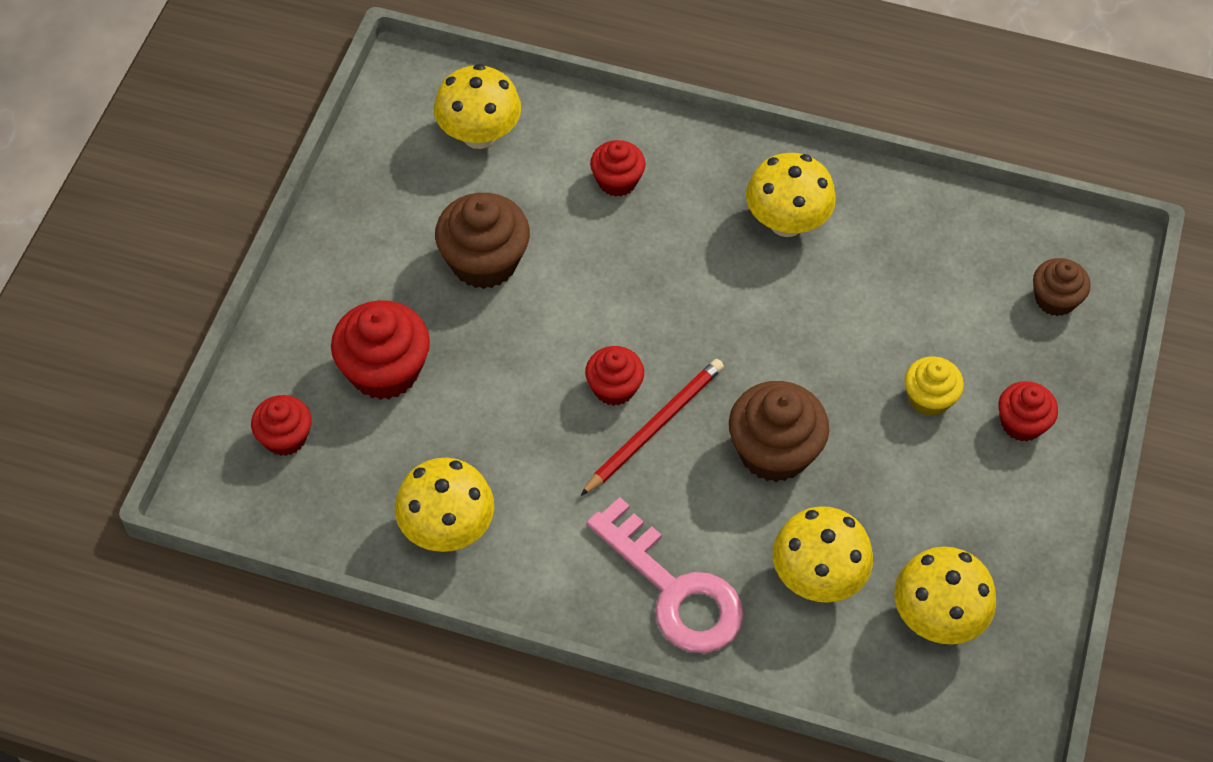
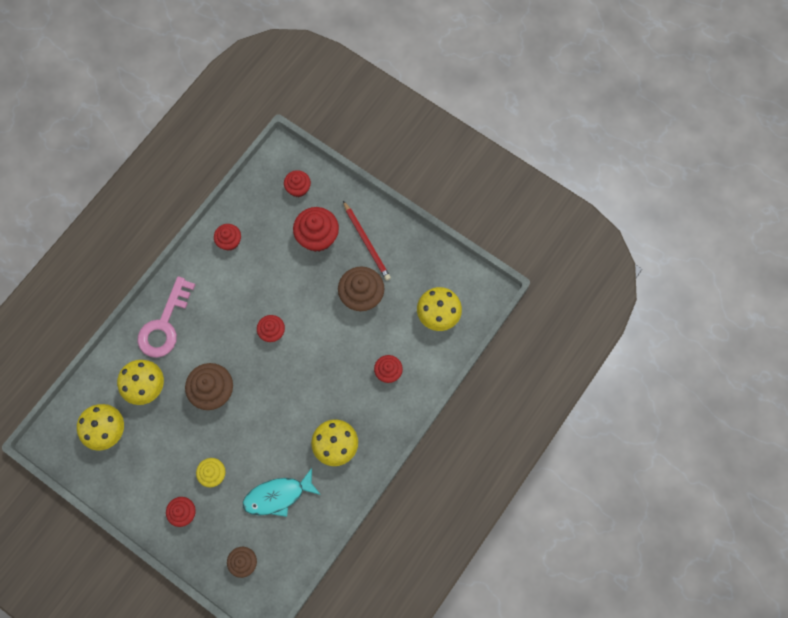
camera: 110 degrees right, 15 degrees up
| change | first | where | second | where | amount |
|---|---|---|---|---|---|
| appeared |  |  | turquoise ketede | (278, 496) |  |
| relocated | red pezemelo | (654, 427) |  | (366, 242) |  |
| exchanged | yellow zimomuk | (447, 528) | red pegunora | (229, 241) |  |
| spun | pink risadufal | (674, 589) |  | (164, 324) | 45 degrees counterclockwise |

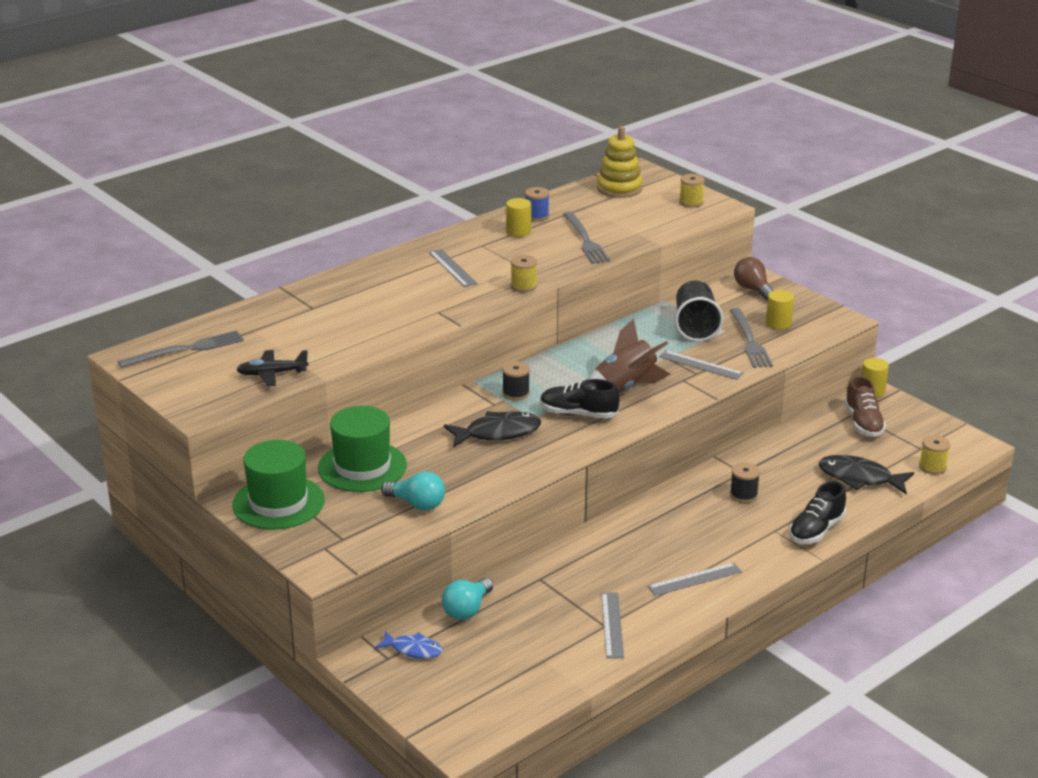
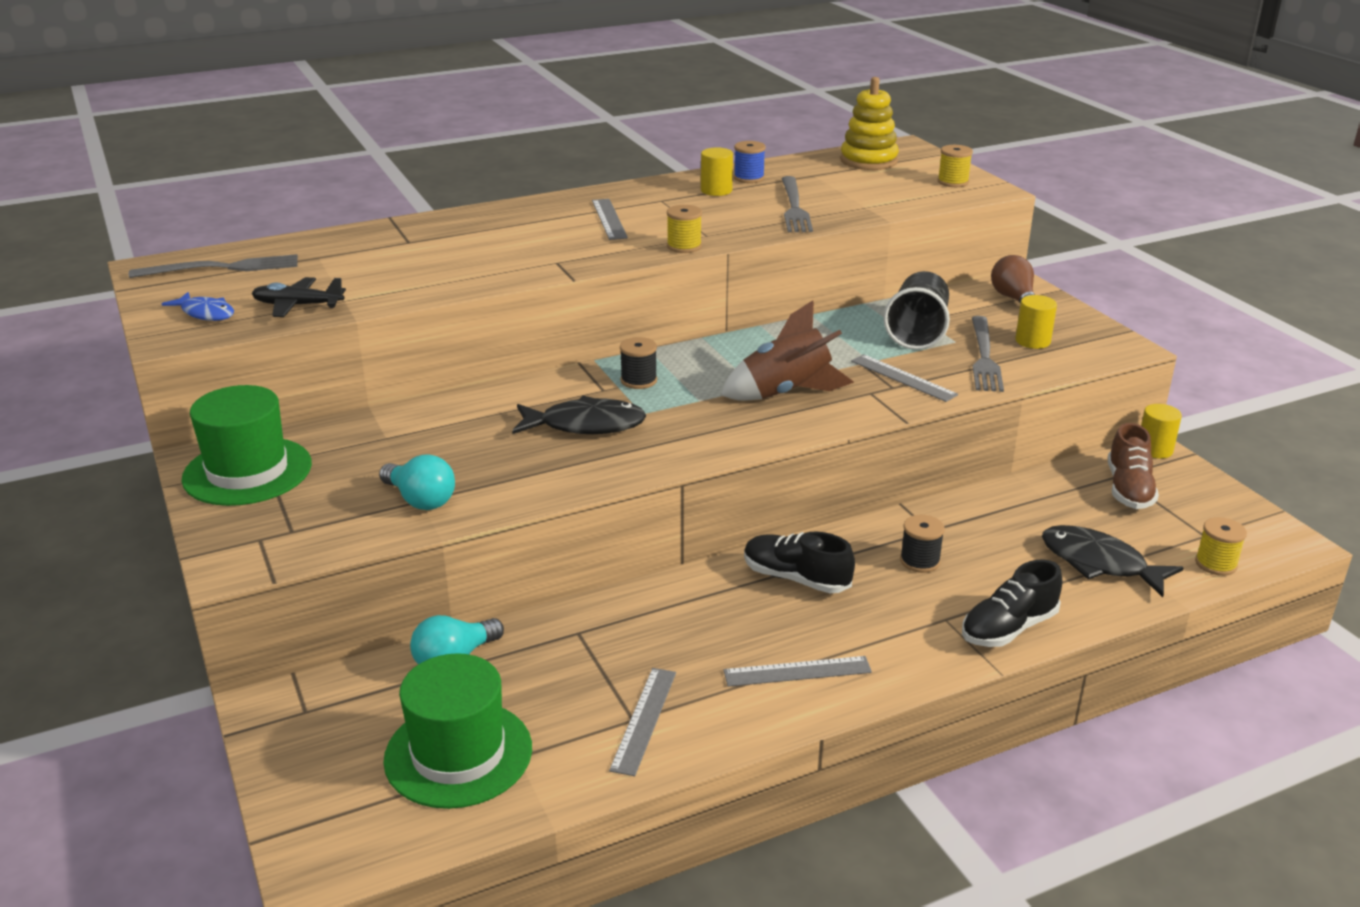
camera: 15 degrees right, 0 degrees up
| change | first | where | second | where | amount |
|---|---|---|---|---|---|
| relocated | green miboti | (362, 467) |  | (458, 754) |  |
| relocated | blue ketede | (413, 650) |  | (206, 313) |  |
| relocated | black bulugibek | (578, 414) |  | (796, 578) |  |

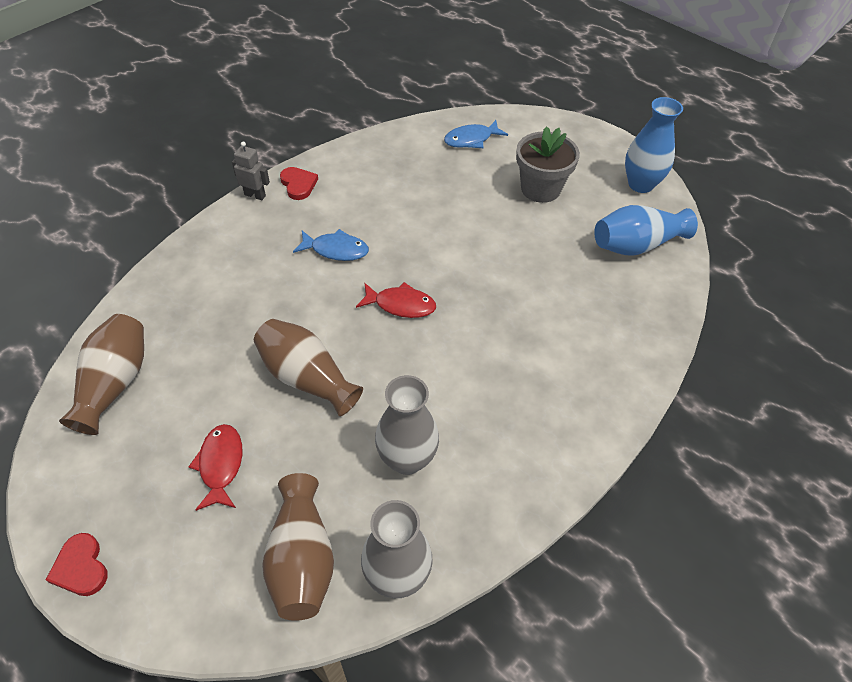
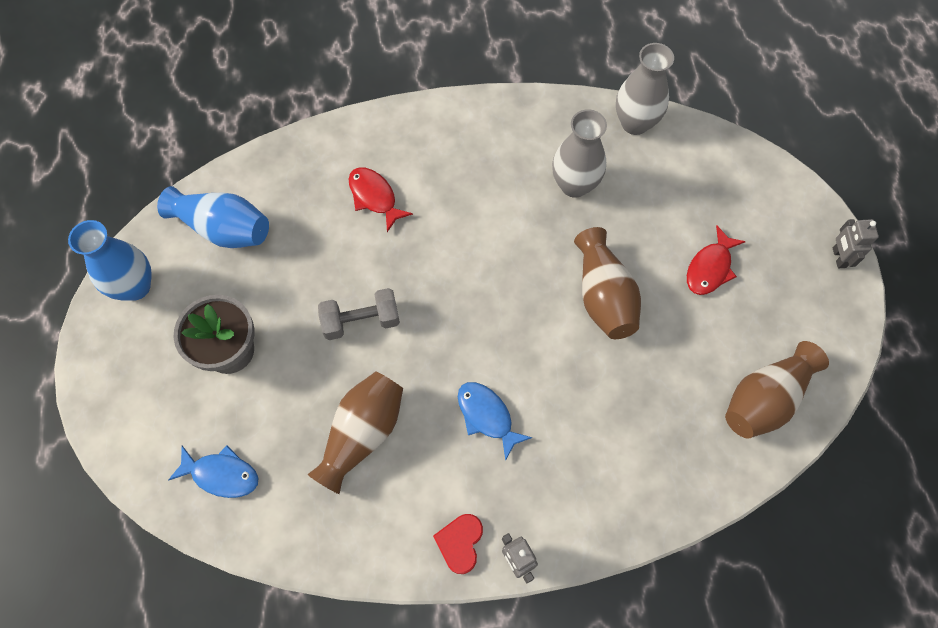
camera: 140 degrees left, 15 degrees up
| change | first | where | second | where | amount |
|---|---|---|---|---|---|
| appeared |  |  | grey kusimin | (361, 321) |  |
| relocated | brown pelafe | (302, 559) |  | (362, 434) |  |
| relocated | red ketede | (401, 305) |  | (374, 197) |  |
| exchanged | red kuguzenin | (81, 567) | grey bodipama | (838, 257) |  |

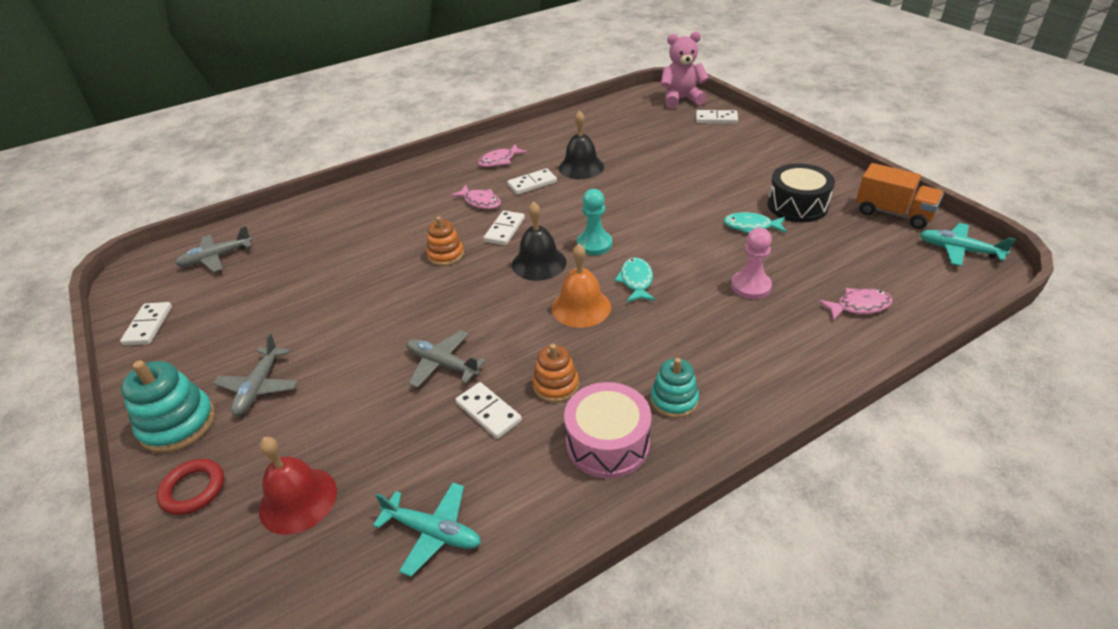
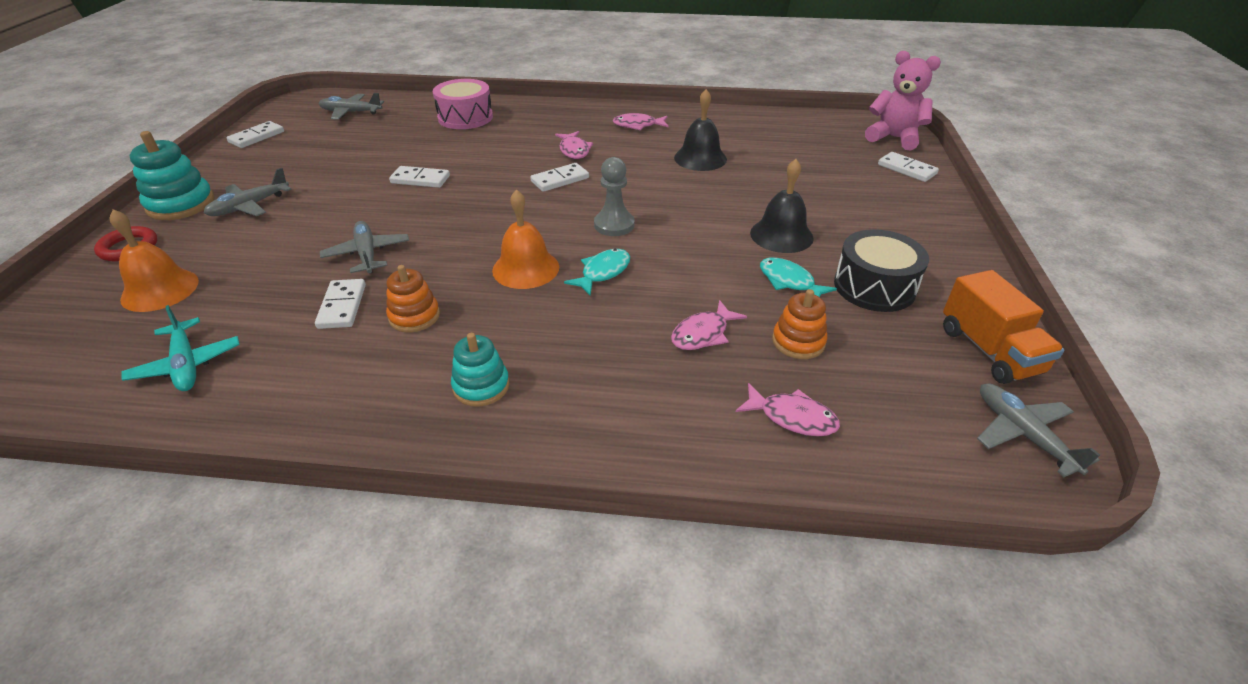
camera: 35 degrees right, 0 degrees up
| change | first | where | second | where | amount |
|---|---|---|---|---|---|
| relocated | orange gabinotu | (446, 255) |  | (798, 342) |  |
| relocated | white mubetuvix | (532, 183) |  | (420, 179) |  |
| relocated | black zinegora | (539, 263) |  | (781, 235) |  |
| relocated | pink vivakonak | (607, 443) |  | (465, 117) |  |
| exchanged | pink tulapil | (751, 286) | pink ketede | (703, 334) |  |
| colour | red zinegora | (298, 500) | orange zinegora | (160, 290) |  |
| colour | turquoise tulapil | (594, 244) | grey tulapil | (614, 225) |  |
| colour | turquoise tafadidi | (959, 250) | grey tafadidi | (1022, 434) |  |

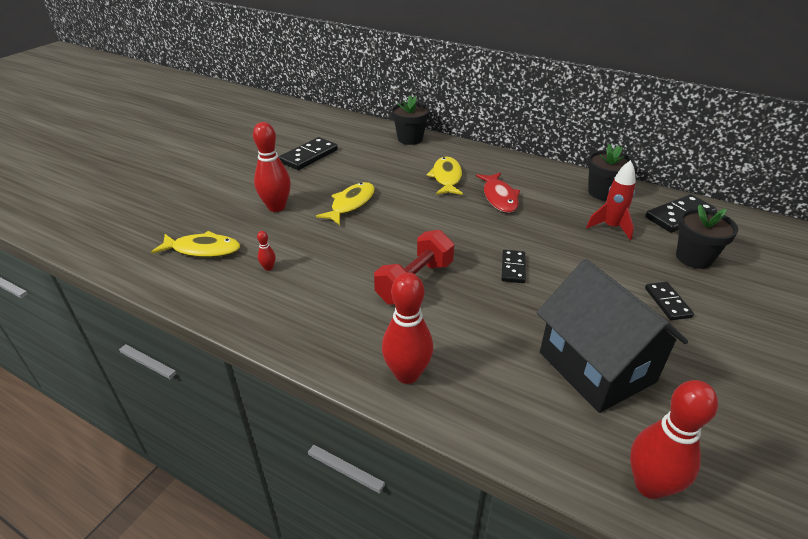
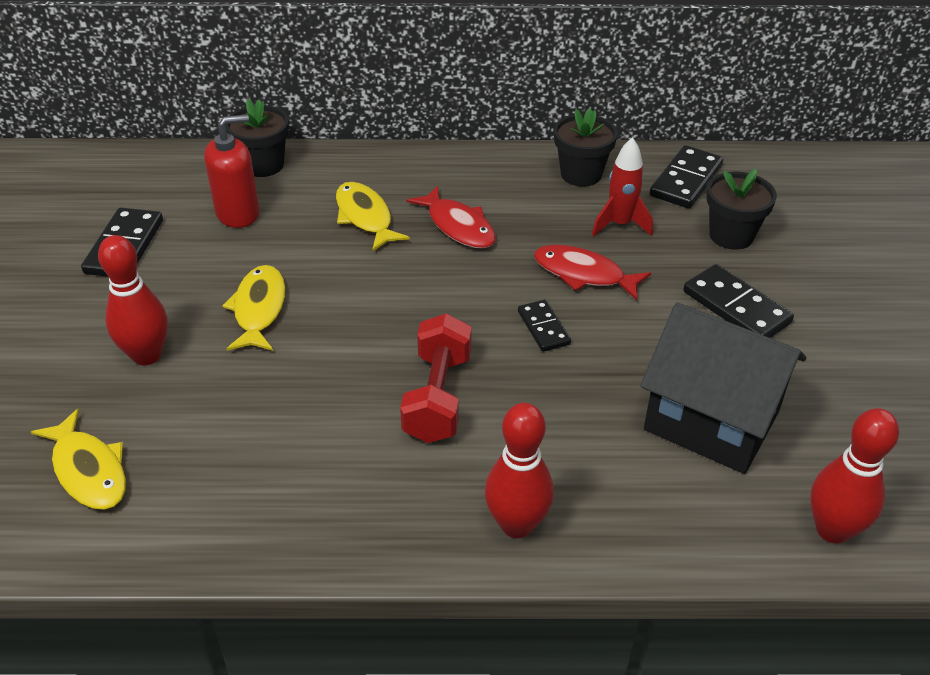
camera: 30 degrees left, 5 degrees up
| change | first | where | second | where | amount |
|---|---|---|---|---|---|
| missing | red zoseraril | (268, 268) |  |  |  |
| appeared |  |  | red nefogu | (238, 213) |  |
| appeared |  |  | red ketede | (584, 274) |  |
| spun | yellow ketede | (203, 250) |  | (88, 470) | 75 degrees clockwise |
| size | black mubetuvix | (667, 302) |  | (736, 307) | x1.63 |

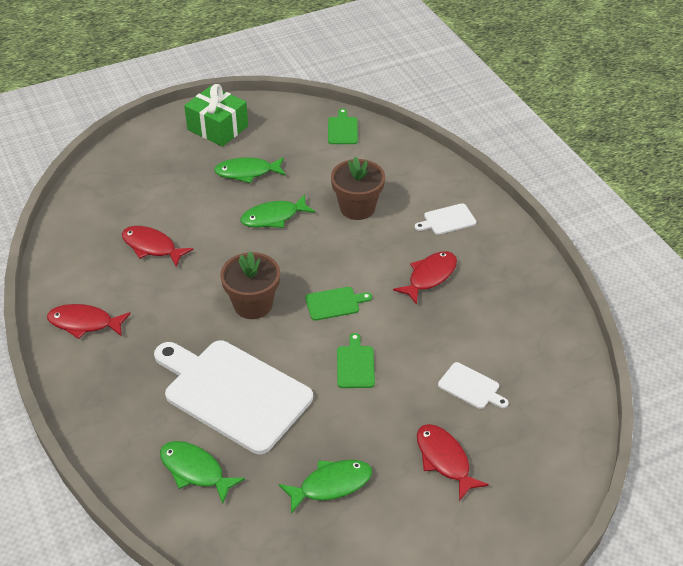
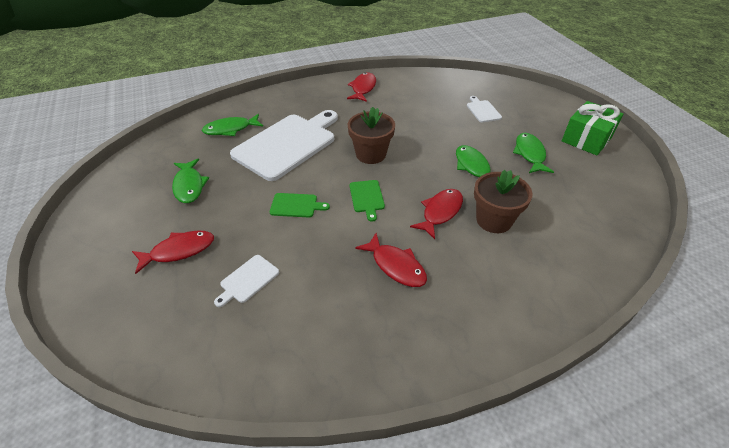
camera: 95 degrees right, 0 degrees up
| change | first | where | second | where | amount |
|---|---|---|---|---|---|
| missing | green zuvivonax | (342, 129) |  |  |  |
| relocated | red ketede | (152, 247) |  | (440, 212) |  |
| relocated | white zuvivonax | (447, 220) |  | (483, 110) |  |
| spun | green ketede | (195, 470) |  | (230, 129) | 150 degrees counterclockwise |

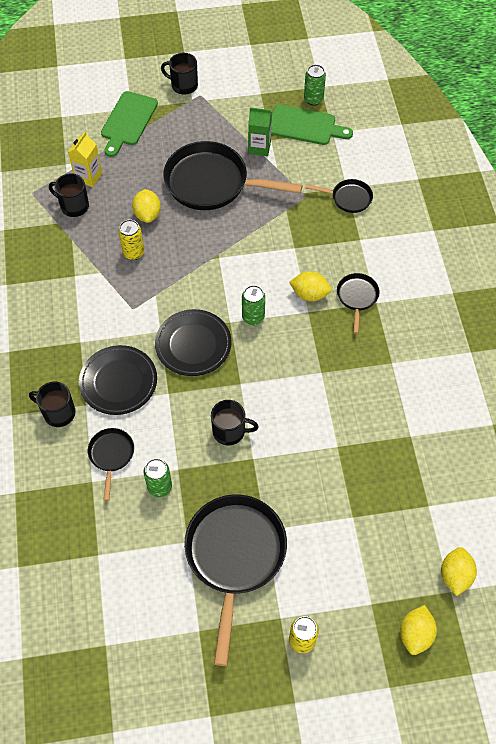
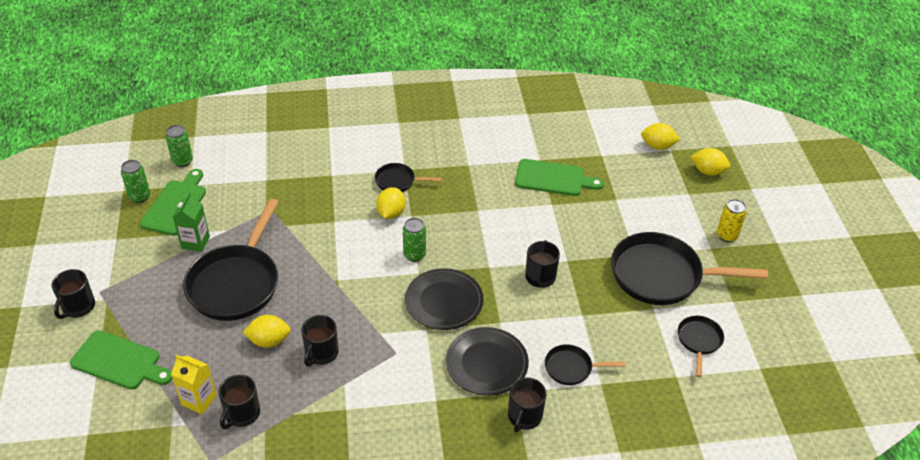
camera: 90 degrees left, 15 degrees down
| change | first | where | second | where | amount |
|---|---|---|---|---|---|
| appeared |  |  | green zuvivonax | (553, 178) |  |
| relocated | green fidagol | (159, 487) |  | (182, 161) |  |
| relocated | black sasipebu | (348, 198) |  | (699, 341) |  |
| exchanged | yellow fidagol | (133, 253) | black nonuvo | (321, 353) |  |

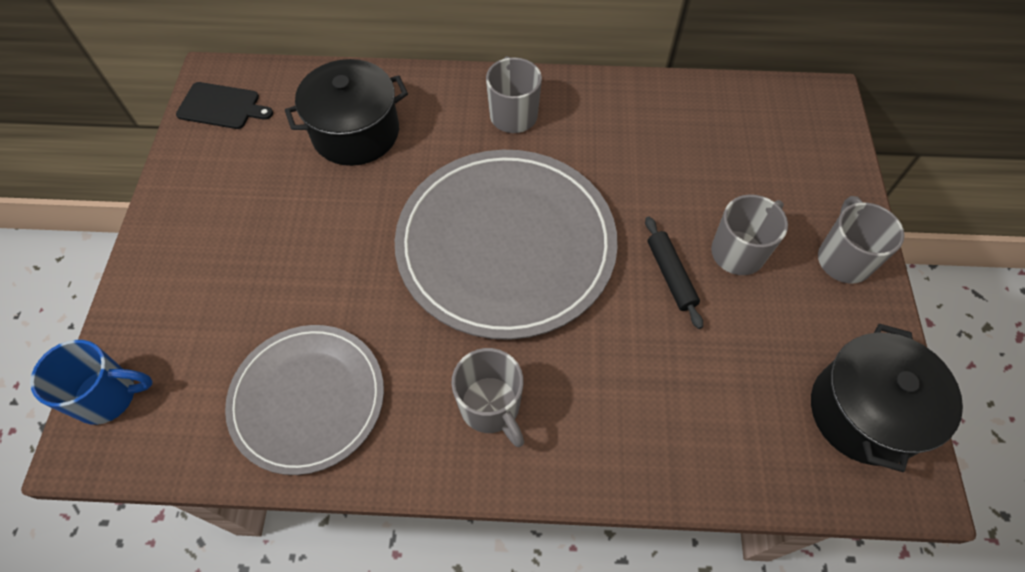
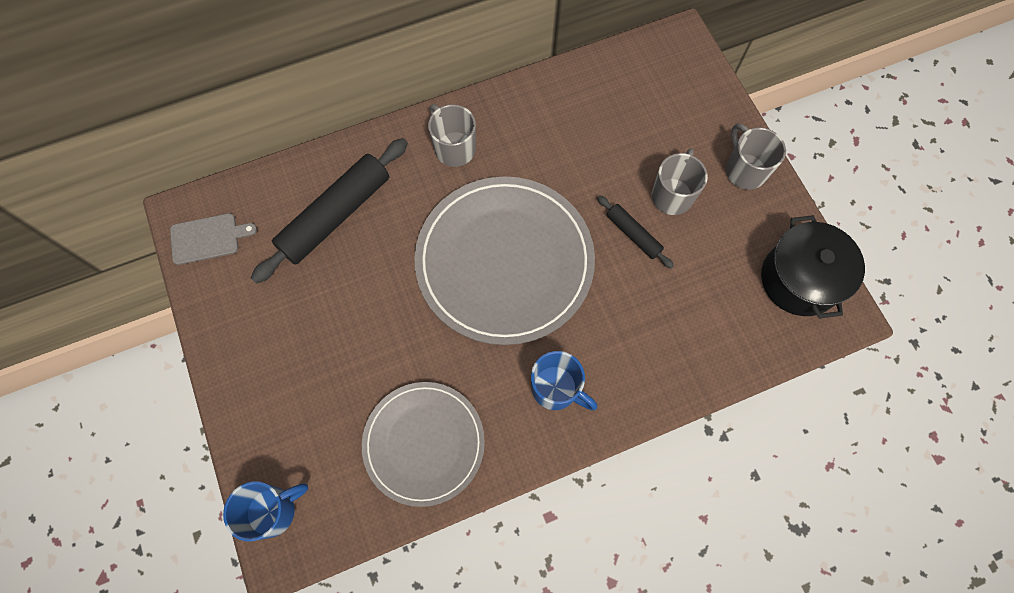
camera: 25 degrees left, 10 degrees up
| change | first | where | second | where | amount |
|---|---|---|---|---|---|
| exchanged | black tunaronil | (355, 132) | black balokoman | (336, 215) |  |
| colour | black zuvivonax | (221, 106) | grey zuvivonax | (208, 238) |  |
| colour | grey nonuvo | (491, 407) | blue nonuvo | (556, 389) |  |

